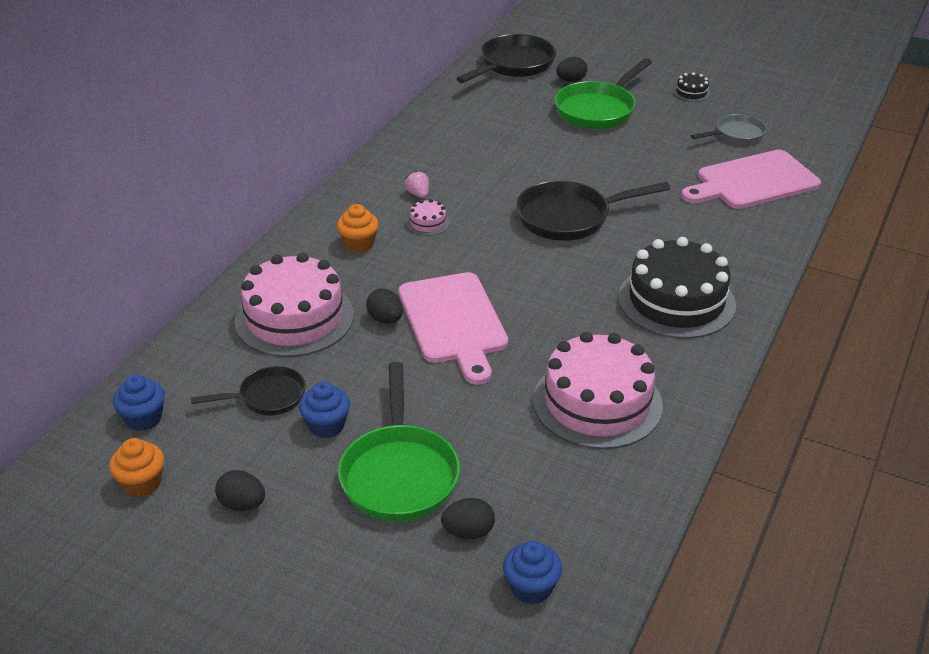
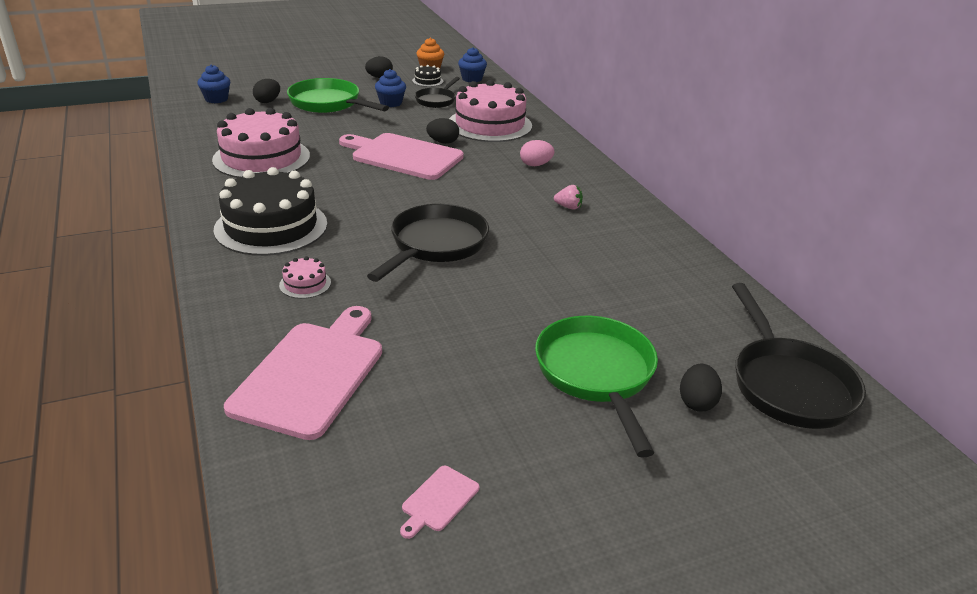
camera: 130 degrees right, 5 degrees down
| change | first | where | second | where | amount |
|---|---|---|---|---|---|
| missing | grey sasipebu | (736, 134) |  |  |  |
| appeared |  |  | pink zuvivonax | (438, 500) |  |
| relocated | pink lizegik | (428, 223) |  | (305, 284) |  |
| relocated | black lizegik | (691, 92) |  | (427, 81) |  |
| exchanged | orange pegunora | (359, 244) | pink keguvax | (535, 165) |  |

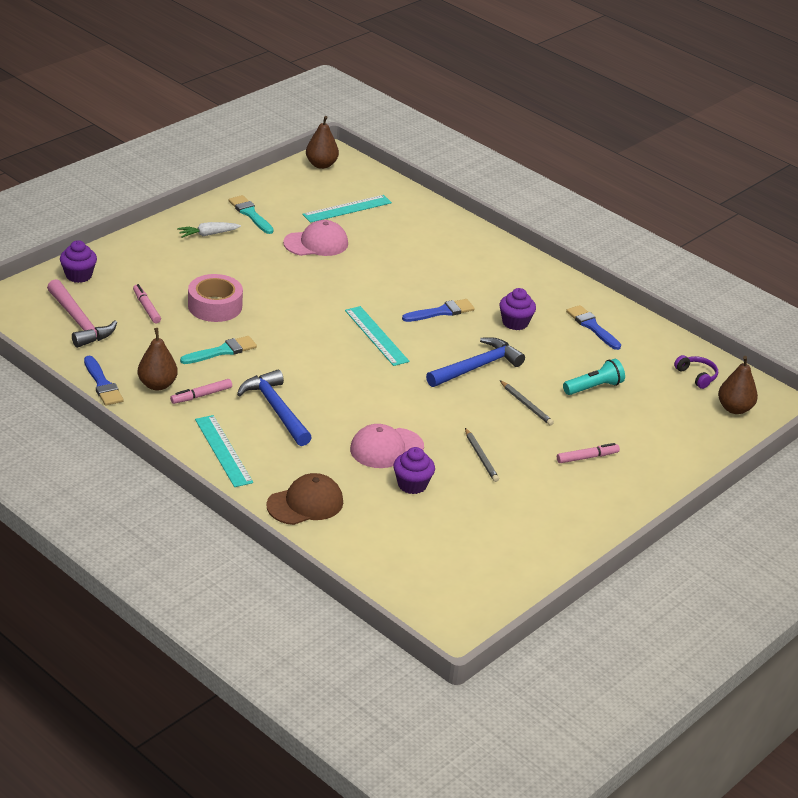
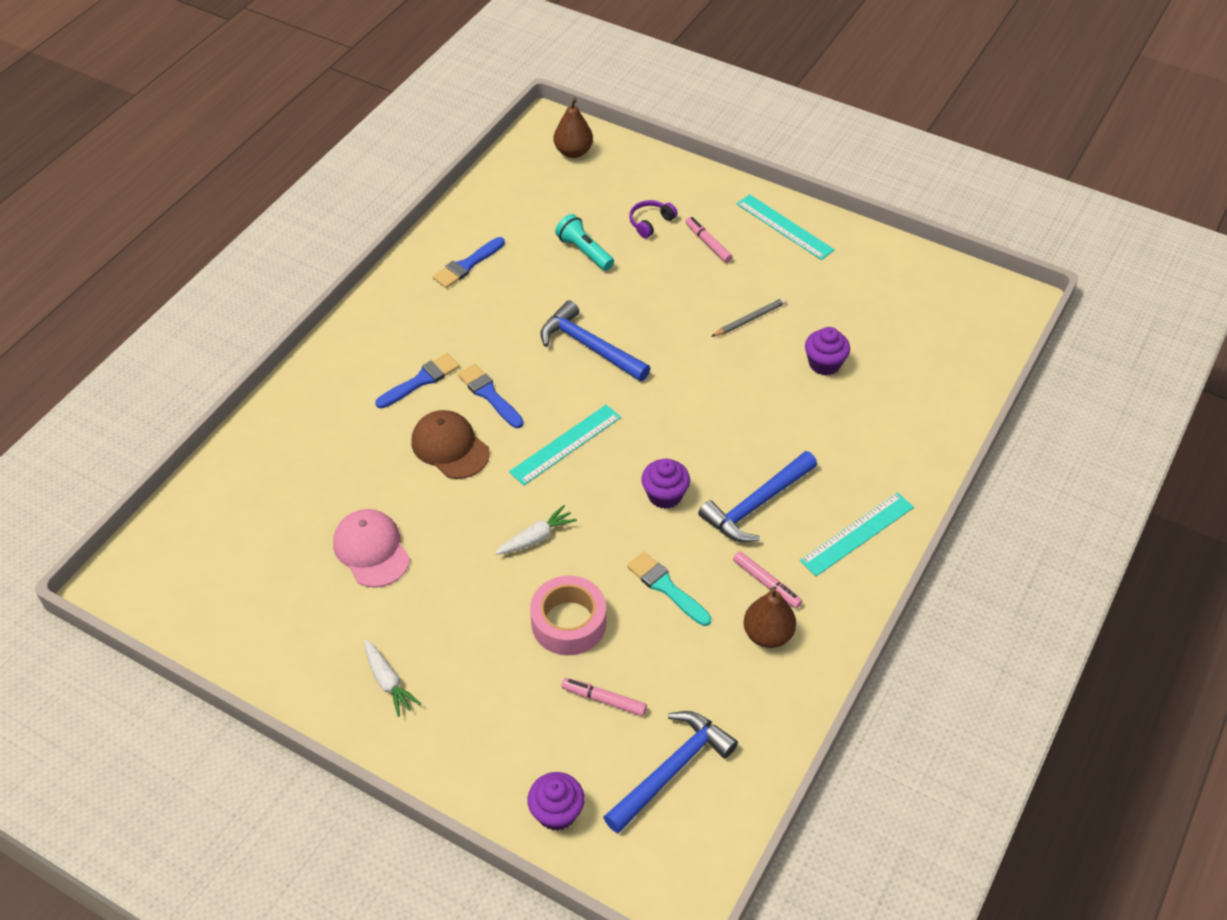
camera: 100 degrees left, 15 degrees up
| change | first | where | second | where | amount |
|---|---|---|---|---|---|
| missing | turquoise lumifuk | (250, 214) |  |  |  |
| missing | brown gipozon | (321, 165) |  |  |  |
| missing | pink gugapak | (386, 448) |  |  |  |
| missing | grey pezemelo | (526, 405) |  |  |  |
| appeared |  |  | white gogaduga | (536, 537) |  |
| relocated | blue lumifuk | (102, 384) |  | (421, 380) |  |
| relocated | brown gugapak | (305, 503) |  | (450, 447) |  |
| relocated | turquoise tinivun | (347, 209) |  | (784, 227) |  |
| relocated | purple pegunora | (515, 323) |  | (665, 495) |  |
| relocated | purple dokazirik | (697, 376) |  | (650, 222) |  |
| colour | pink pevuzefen | (79, 322) | blue pevuzefen | (671, 769) |  |
| spun | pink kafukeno | (146, 307) |  | (604, 700) | 60 degrees clockwise |

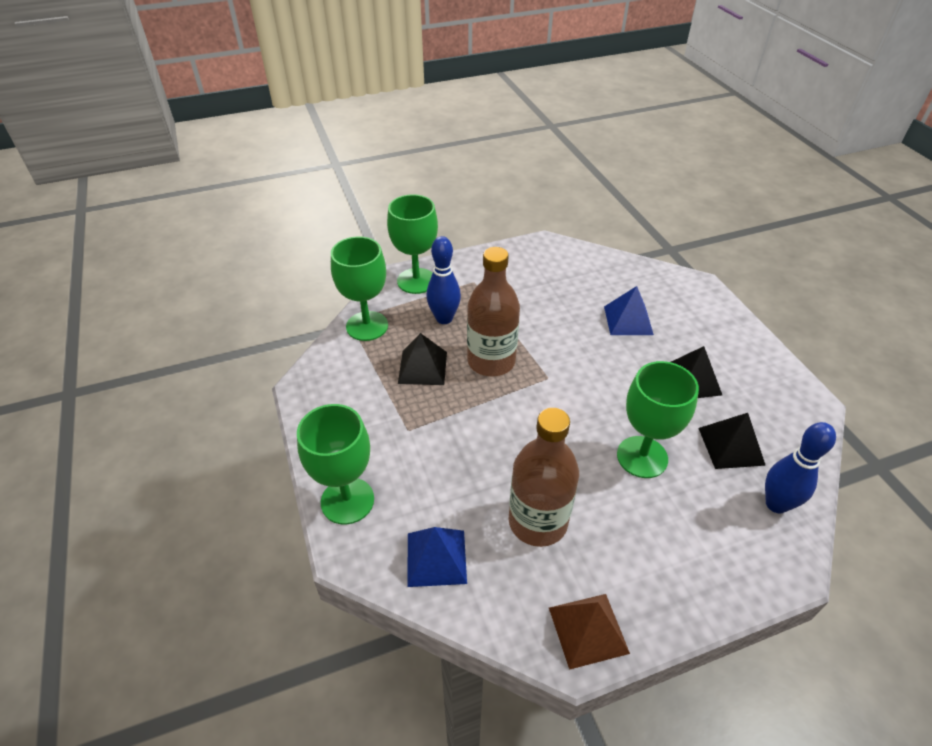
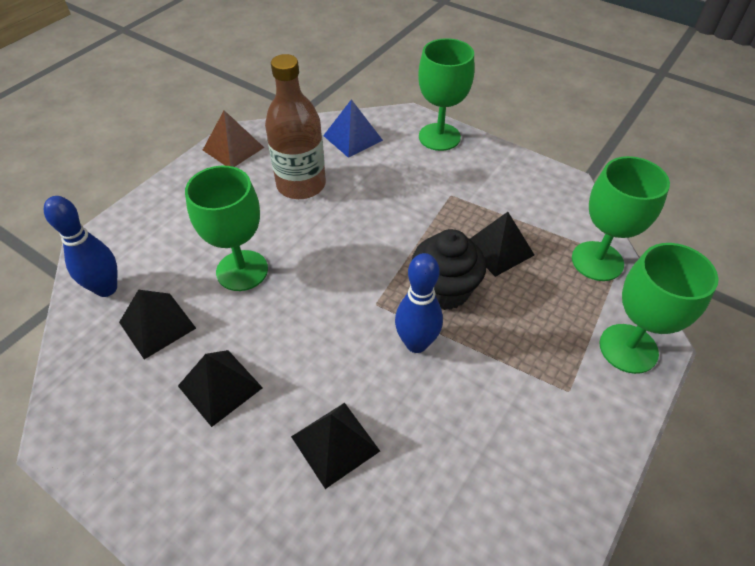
camera: 145 degrees right, 5 degrees up
| change | first | where | second | where | amount |
|---|---|---|---|---|---|
| relocated | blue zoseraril | (444, 318) |  | (416, 343) |  |
| exchanged | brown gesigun | (491, 361) | black pegunora | (444, 290) |  |
| colour | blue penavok | (628, 320) | black penavok | (335, 443) |  |

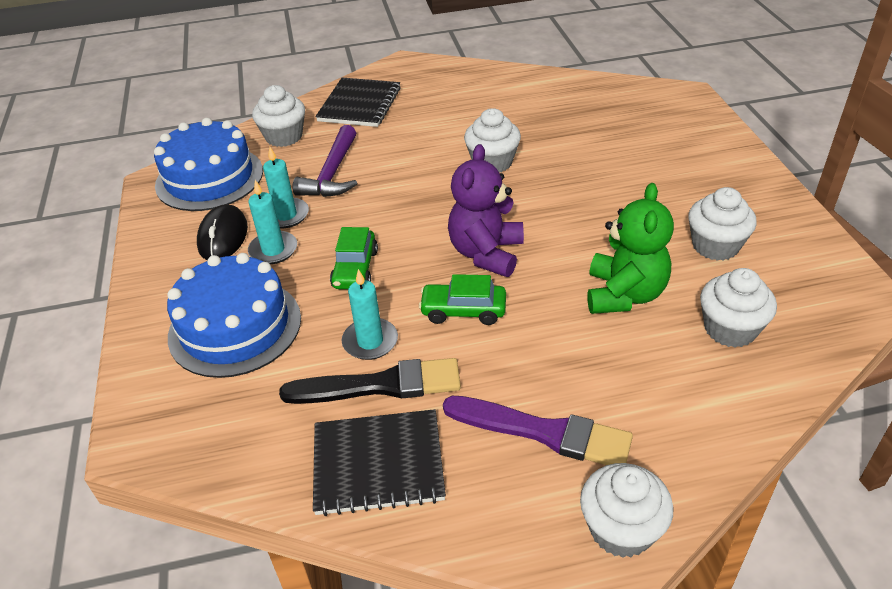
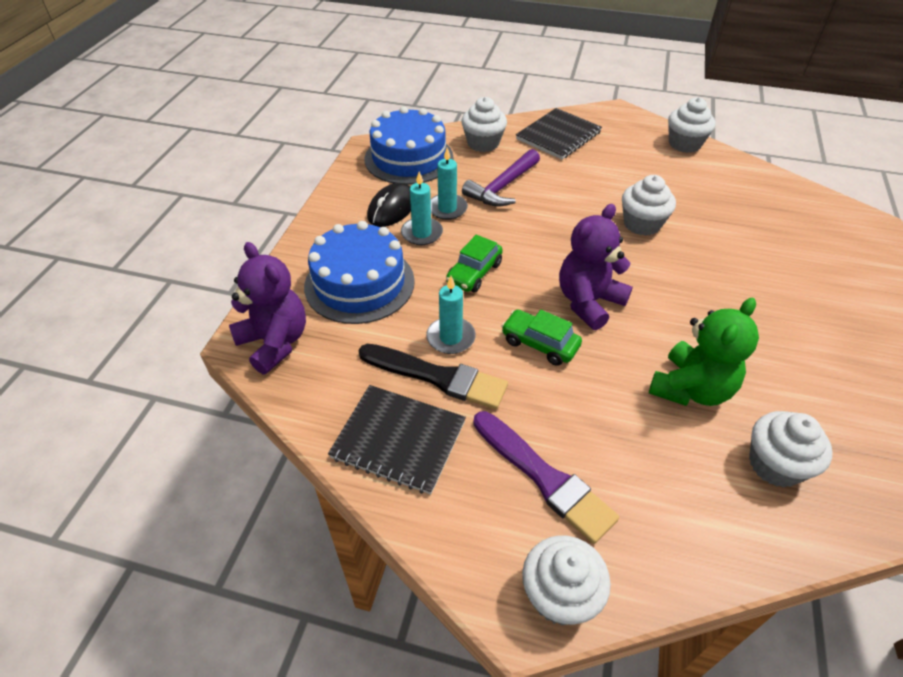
camera: 25 degrees right, 5 degrees up
| change | first | where | second | where | amount |
|---|---|---|---|---|---|
| appeared |  |  | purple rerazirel | (275, 343) |  |
| relocated | white pegunora | (715, 246) |  | (684, 144) |  |

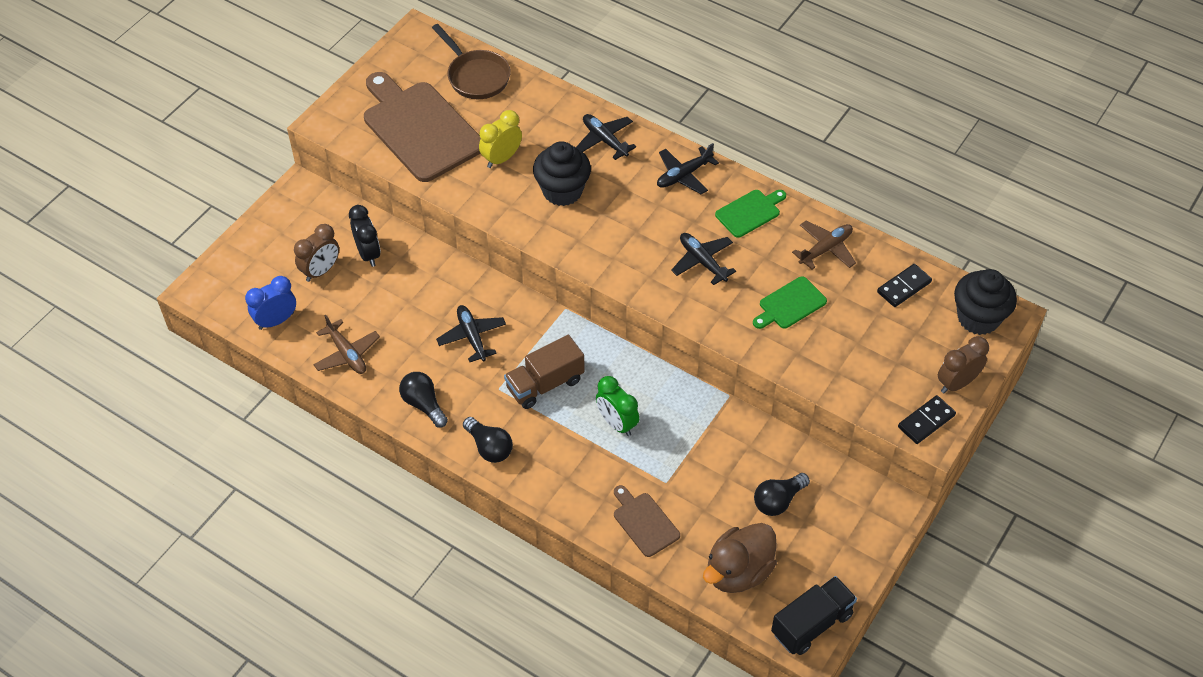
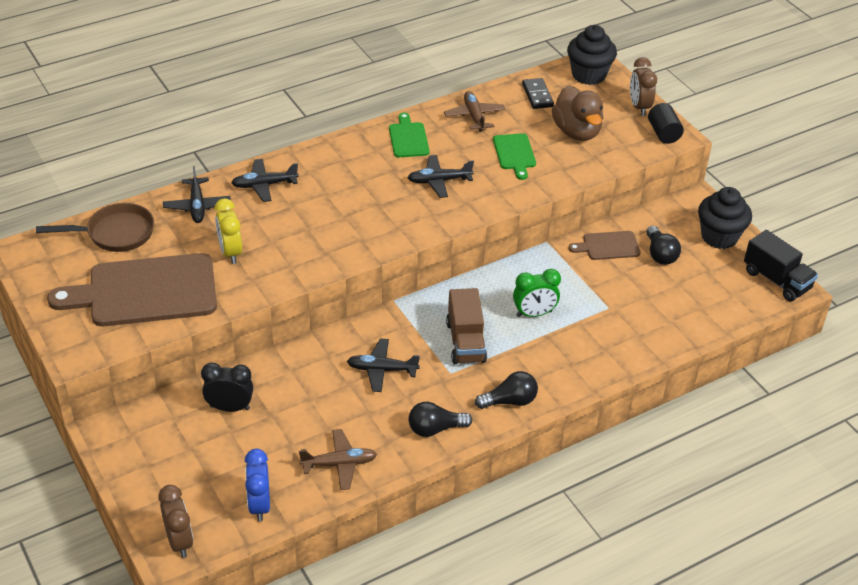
camera: 65 degrees left, 10 degrees down
| change | first | where | second | where | amount |
|---|---|---|---|---|---|
| relocated | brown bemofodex | (321, 271) |  | (179, 541) |  |
| relocated | black pegunora | (562, 191) |  | (719, 237) |  |
| relocated | brown zuvivonax | (644, 522) |  | (608, 246) |  |
| relocated | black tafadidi | (684, 175) |  | (197, 206) |  |
| relocated | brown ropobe | (738, 572) |  | (576, 132) |  |
| exchanged | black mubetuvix | (926, 421) | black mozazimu | (663, 133) |  |
| spun | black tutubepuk | (811, 624) |  | (776, 280) | 150 degrees clockwise |

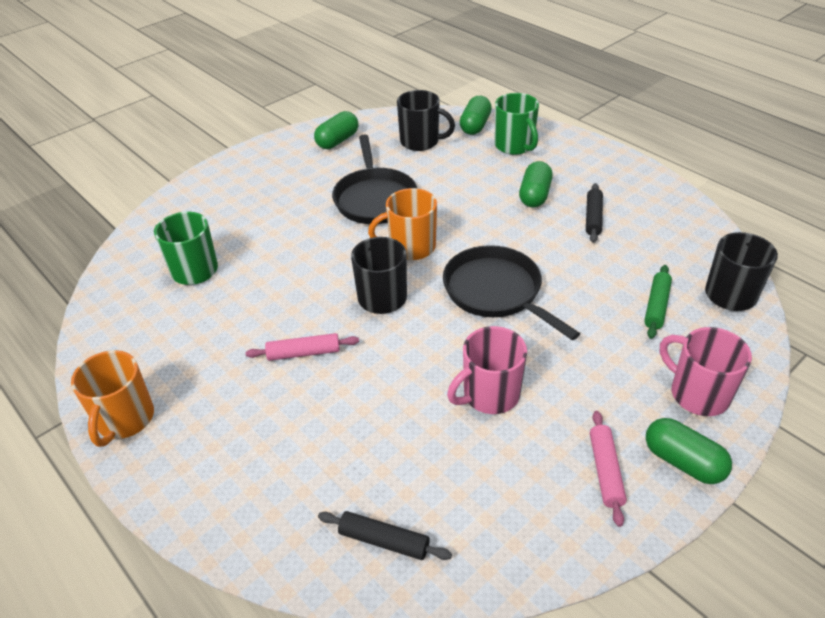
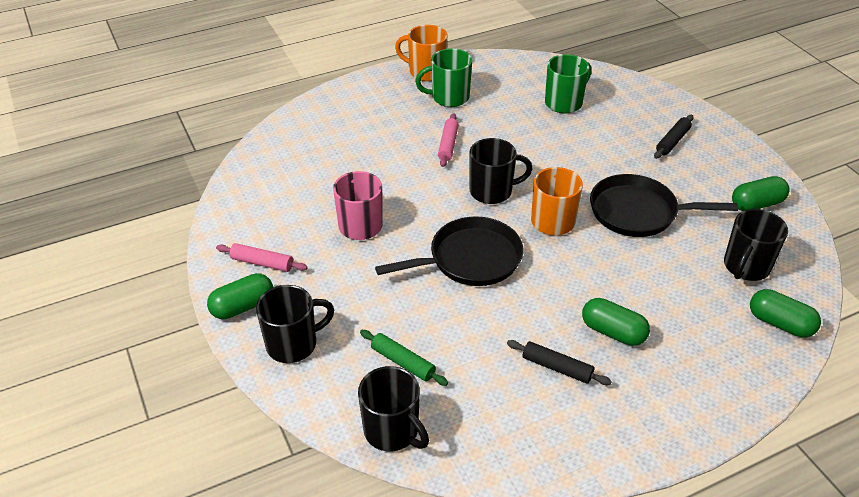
camera: 105 degrees right, 0 degrees up
| change | first | where | second | where | amount |
|---|---|---|---|---|---|
| relocated | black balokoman | (384, 540) |  | (672, 141) |  |
| relocated | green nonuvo | (514, 146) |  | (449, 97) |  |
| colour | pink nonuvo | (698, 394) | black nonuvo | (293, 344) |  |
| spun | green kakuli | (337, 141) |  | (756, 204) | 75 degrees counterclockwise |

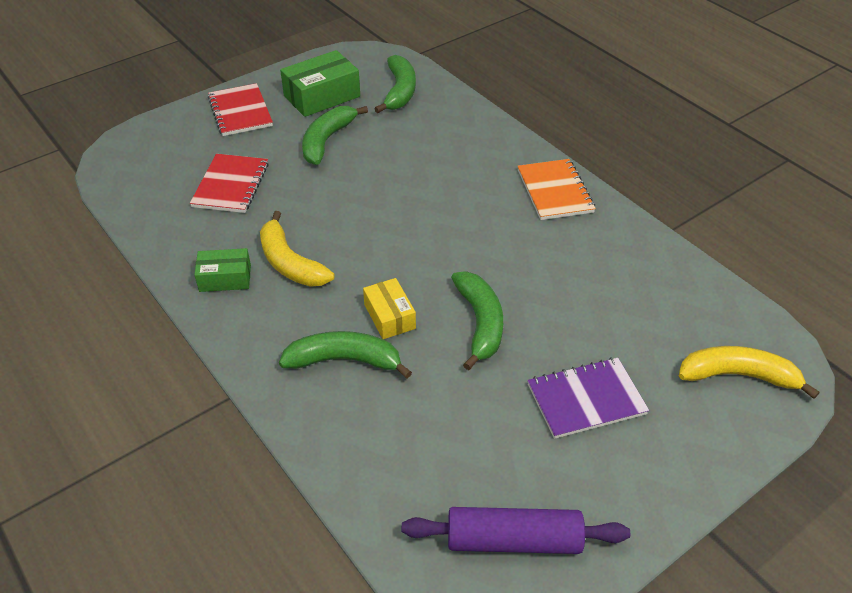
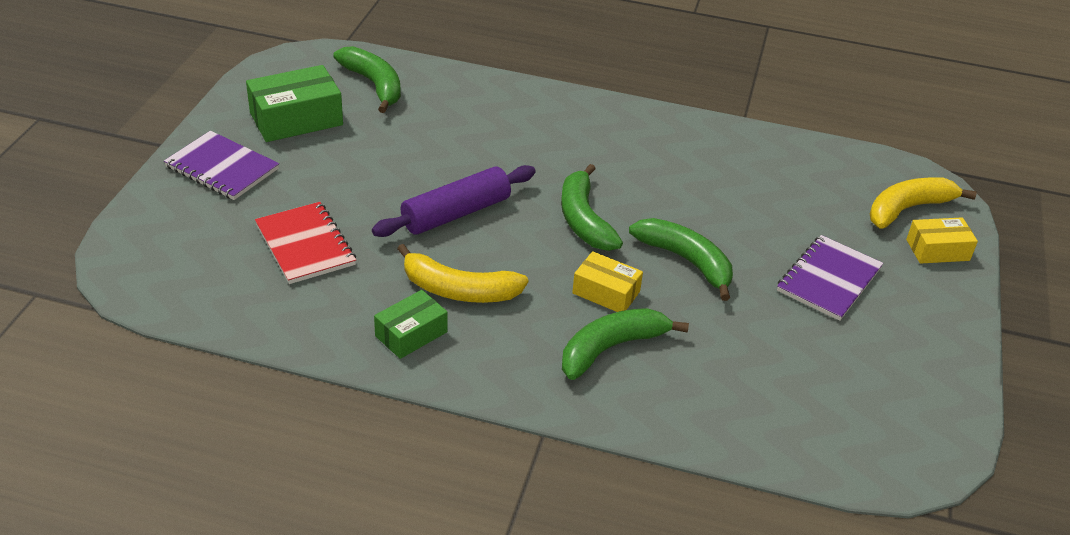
camera: 40 degrees left, 5 degrees down
| change | first | where | second | where | amount |
|---|---|---|---|---|---|
| missing | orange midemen | (554, 191) |  |  |  |
| appeared |  |  | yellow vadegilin | (937, 250) |  |
| relocated | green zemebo | (327, 140) |  | (584, 219) |  |
| relocated | purple balokoman | (513, 540) |  | (456, 213) |  |
| colour | red midemen | (240, 112) | purple midemen | (222, 168) |  |
| spun | green vadegilin | (322, 96) |  | (296, 119) | 45 degrees clockwise |

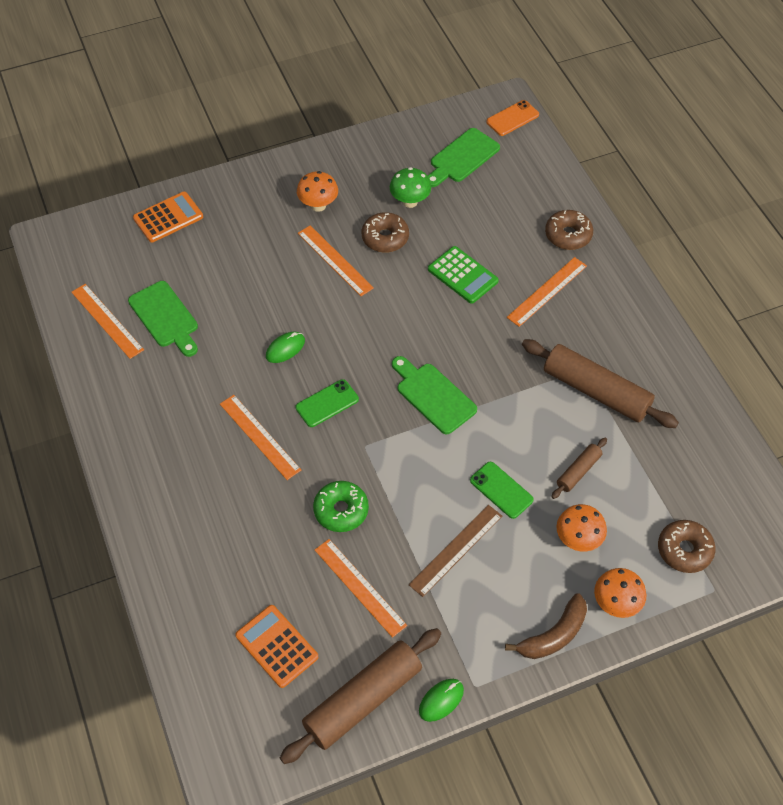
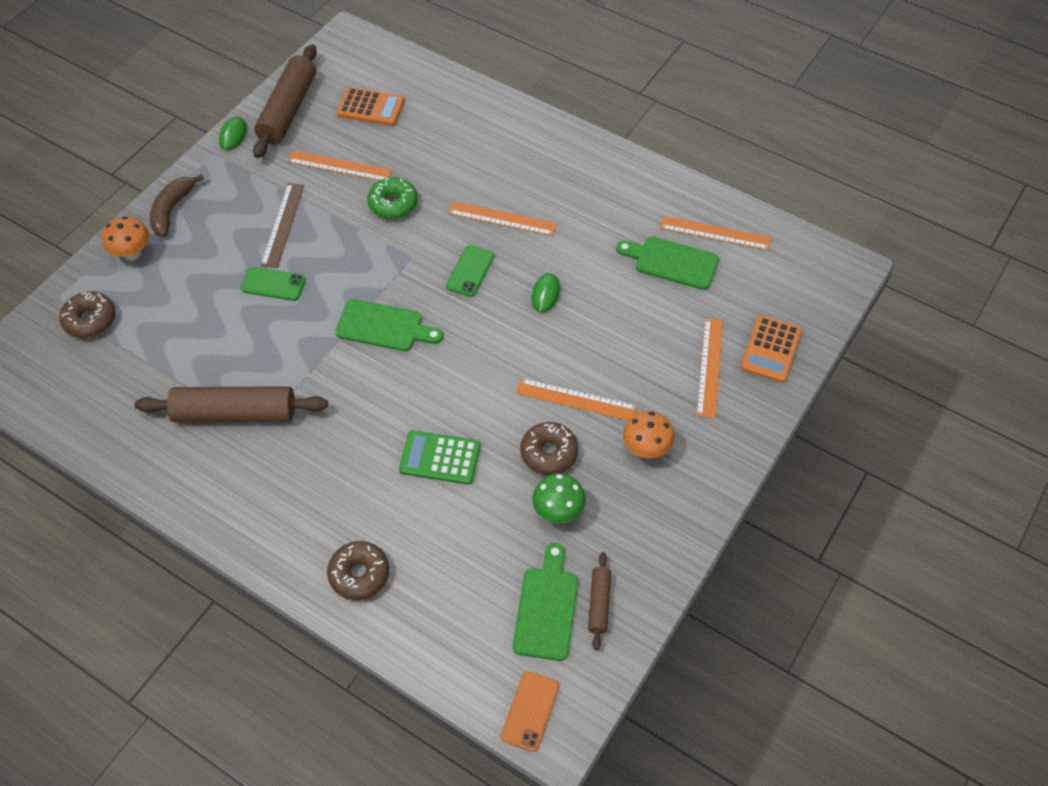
camera: 145 degrees right, 0 degrees up
| change | first | where | second | where | amount |
|---|---|---|---|---|---|
| missing | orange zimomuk | (578, 540) |  |  |  |
| relocated | orange tinivun | (547, 291) |  | (709, 367) |  |
| relocated | brown balokoman | (578, 471) |  | (599, 603) |  |

